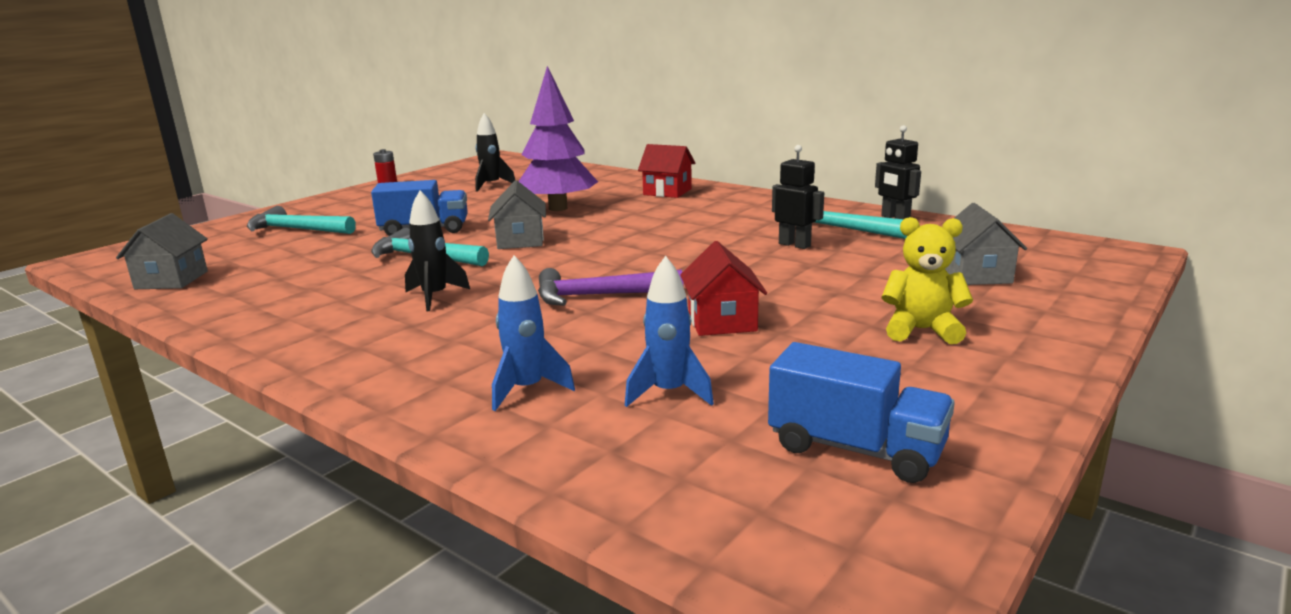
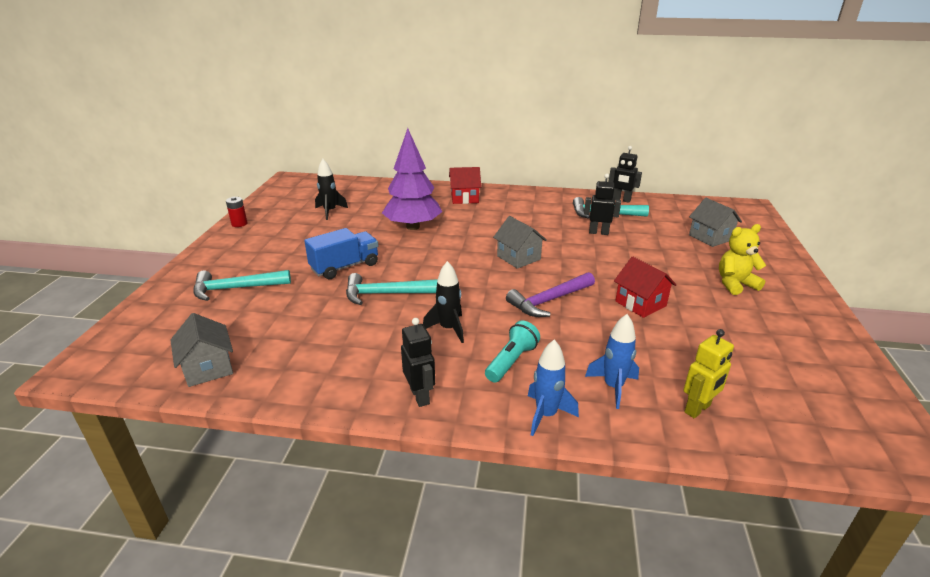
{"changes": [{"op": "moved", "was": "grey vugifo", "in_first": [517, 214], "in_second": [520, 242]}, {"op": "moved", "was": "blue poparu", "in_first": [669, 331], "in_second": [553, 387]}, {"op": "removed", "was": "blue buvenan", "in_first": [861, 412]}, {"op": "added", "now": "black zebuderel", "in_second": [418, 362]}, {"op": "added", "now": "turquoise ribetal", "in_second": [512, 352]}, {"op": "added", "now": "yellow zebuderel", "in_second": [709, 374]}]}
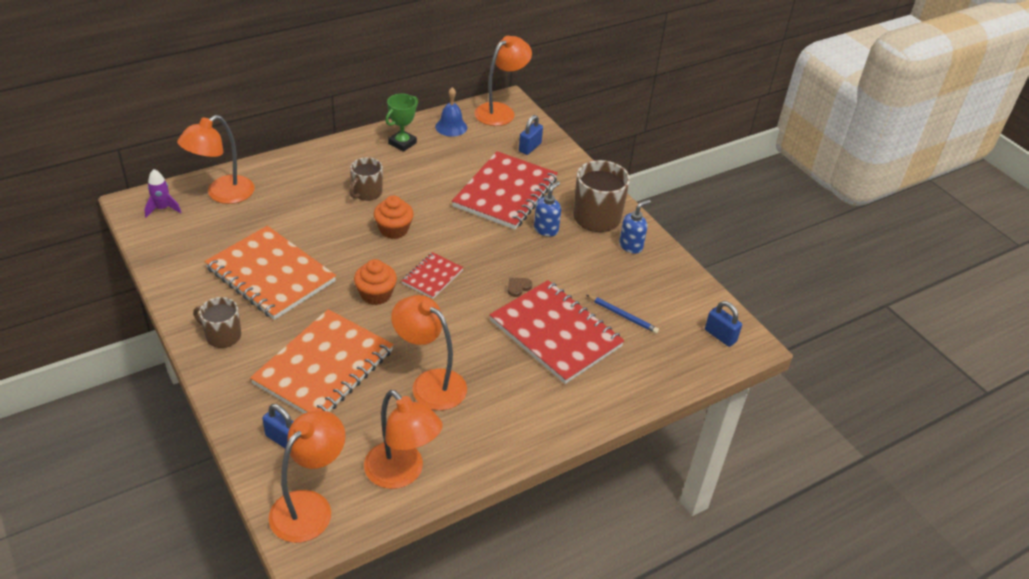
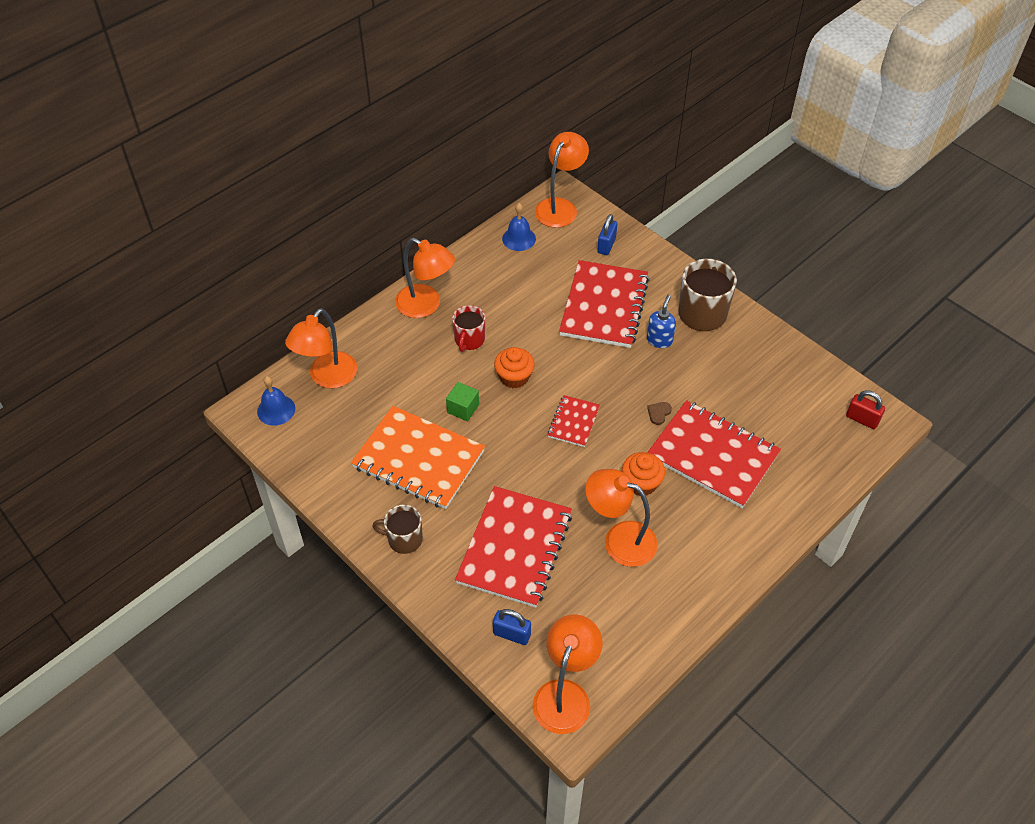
{"changes": [{"op": "removed", "was": "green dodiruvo", "in_first": [401, 123]}, {"op": "recoloured", "was": "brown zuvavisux", "now": "red zuvavisux", "in_first": [366, 179], "in_second": [468, 328]}, {"op": "replaced", "was": "purple poparu", "now": "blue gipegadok", "in_first": [163, 193], "in_second": [276, 401]}, {"op": "removed", "was": "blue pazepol", "in_first": [635, 226]}, {"op": "moved", "was": "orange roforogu", "in_first": [375, 282], "in_second": [643, 474]}, {"op": "removed", "was": "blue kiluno", "in_first": [623, 314]}, {"op": "recoloured", "was": "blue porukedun", "now": "red porukedun", "in_first": [723, 324], "in_second": [865, 409]}, {"op": "recoloured", "was": "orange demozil", "now": "red demozil", "in_first": [322, 361], "in_second": [513, 547]}, {"op": "moved", "was": "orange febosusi", "in_first": [403, 439], "in_second": [425, 278]}, {"op": "added", "now": "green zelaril", "in_second": [462, 401]}]}
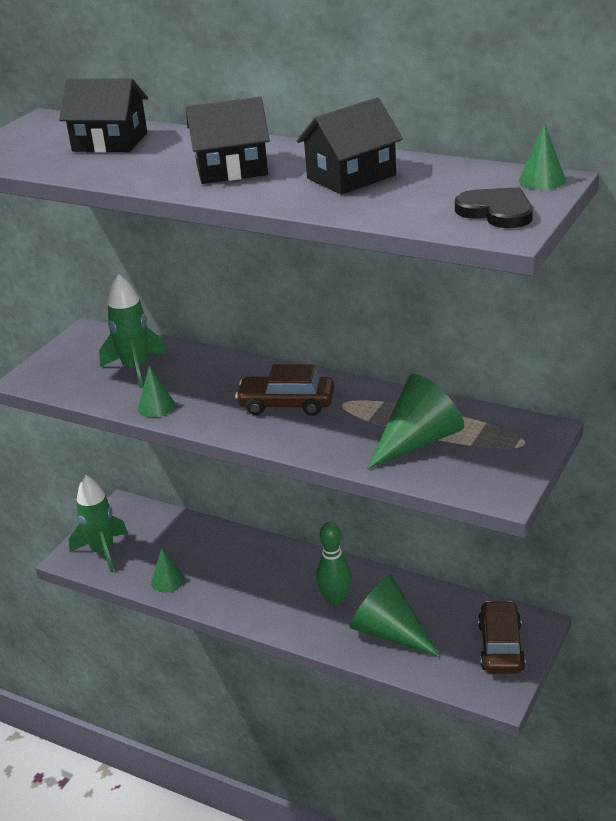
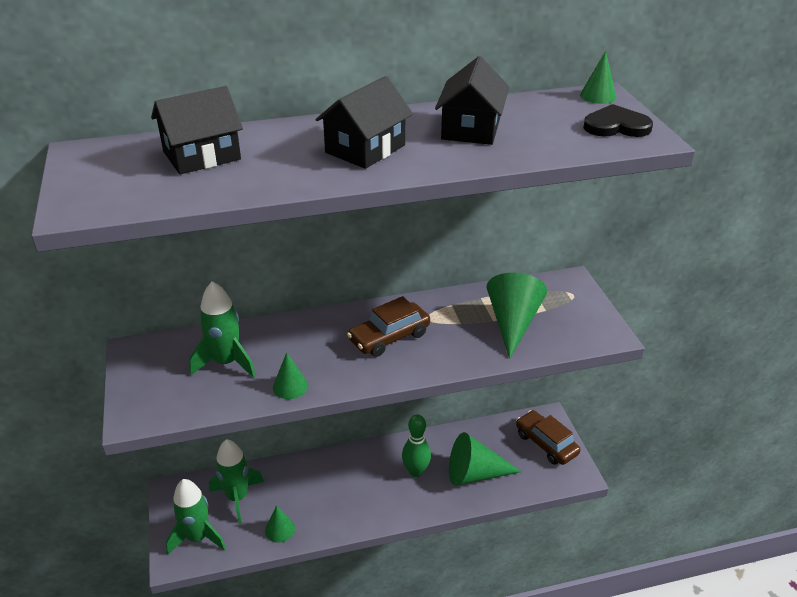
{"changes": [{"op": "added", "now": "green poparu", "in_second": [236, 481]}]}
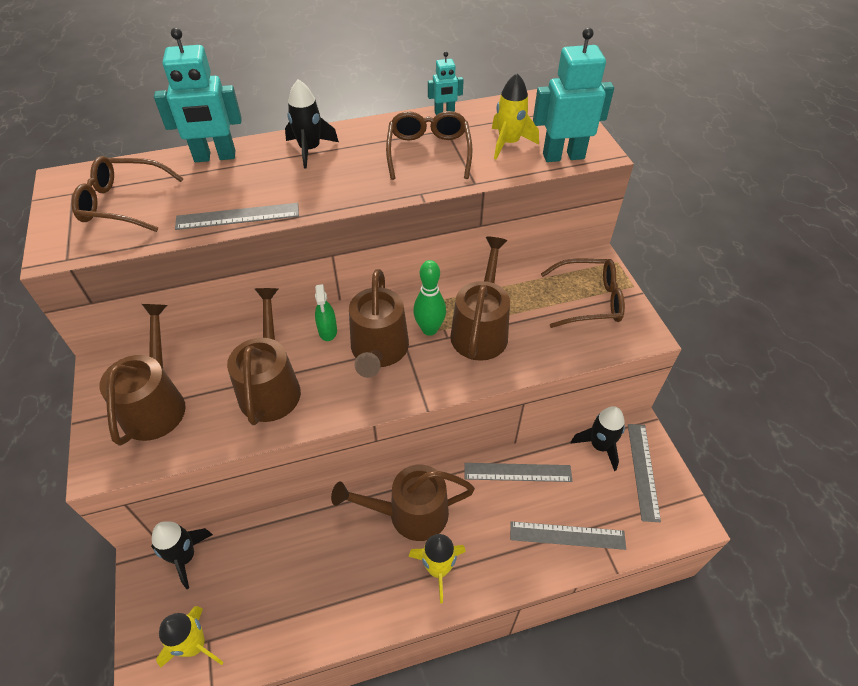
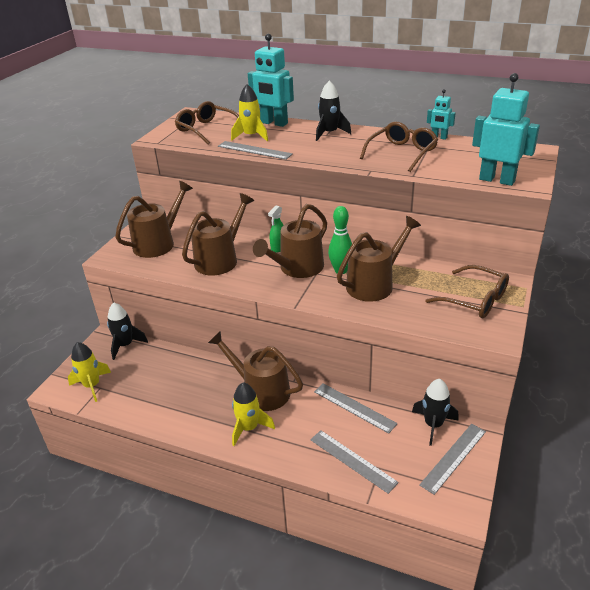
{"changes": [{"op": "moved", "was": "yellow poparu", "in_first": [515, 116], "in_second": [249, 112]}]}
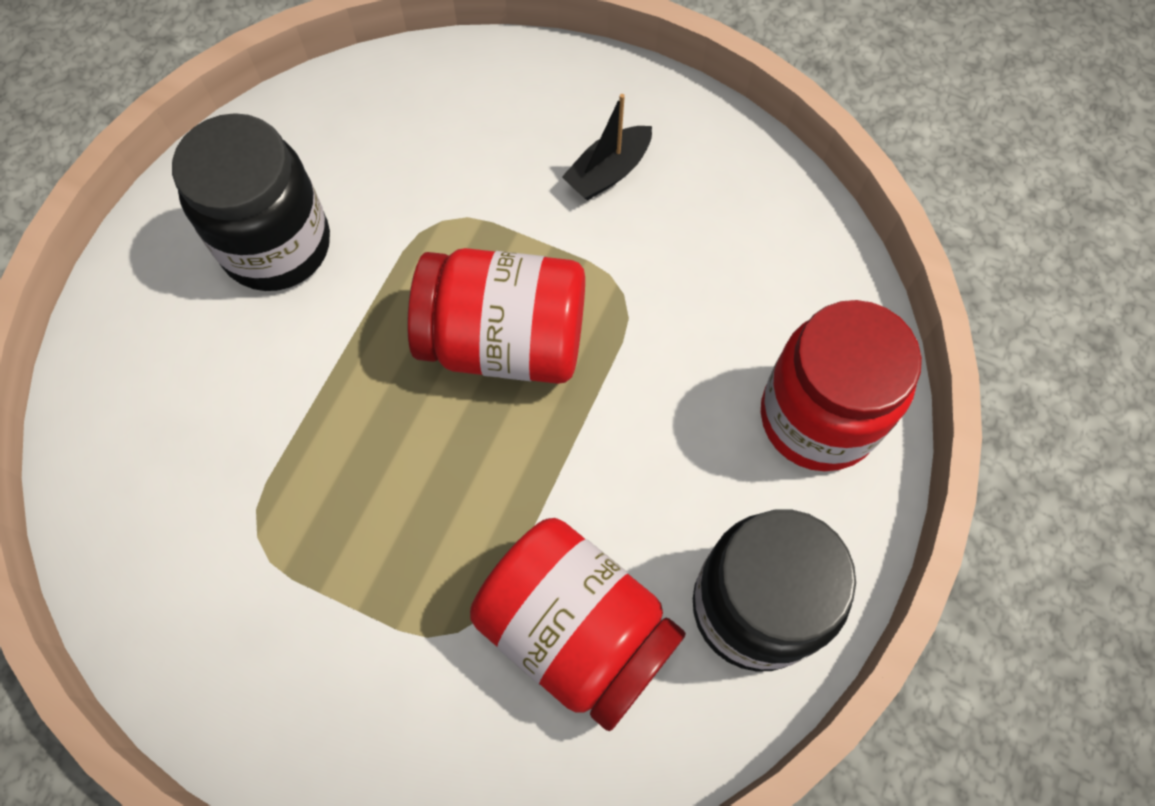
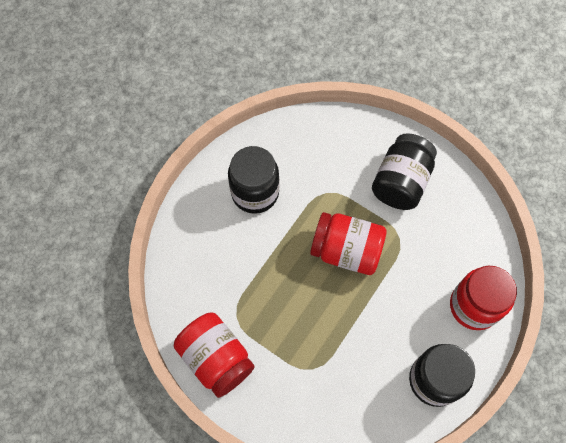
{"changes": [{"op": "replaced", "was": "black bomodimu", "now": "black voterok", "in_first": [607, 147], "in_second": [404, 171]}, {"op": "moved", "was": "red voterok", "in_first": [578, 624], "in_second": [214, 355]}]}
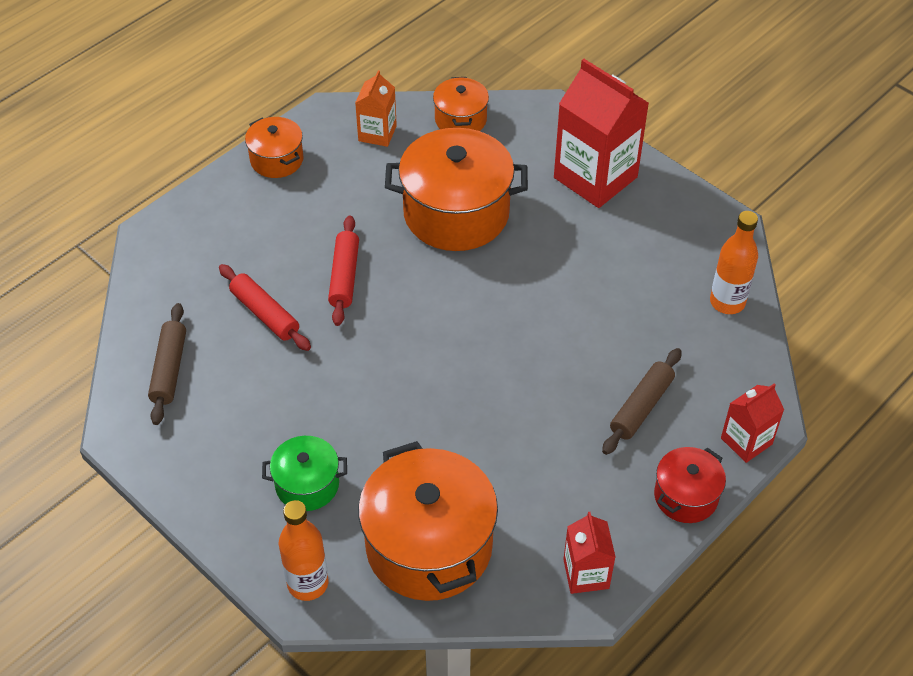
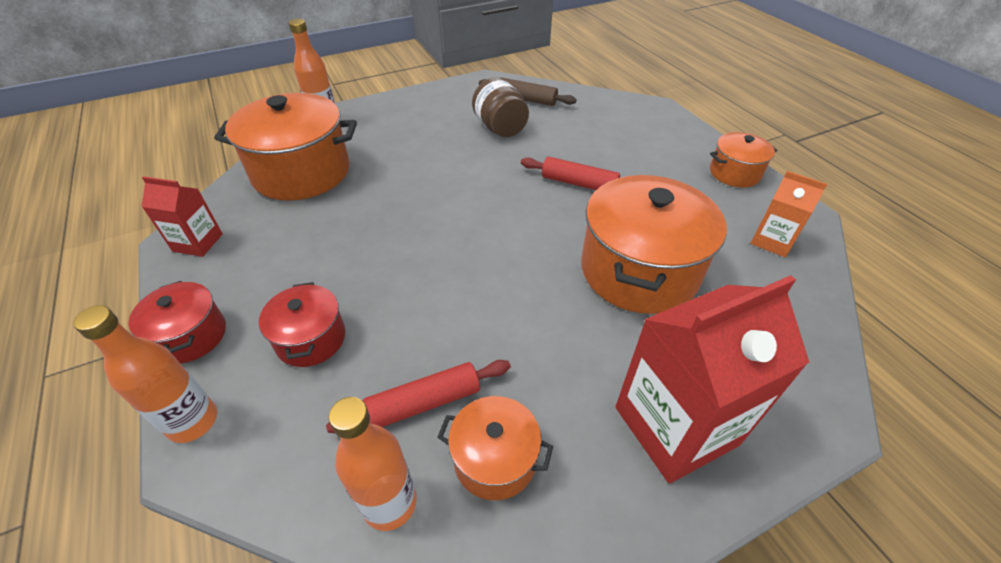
{"changes": [{"op": "moved", "was": "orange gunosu", "in_first": [461, 104], "in_second": [495, 448]}, {"op": "moved", "was": "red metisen", "in_first": [265, 307], "in_second": [418, 396]}, {"op": "replaced", "was": "brown metisen", "now": "red gunosu", "in_first": [642, 401], "in_second": [302, 324]}, {"op": "replaced", "was": "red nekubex", "now": "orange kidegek", "in_first": [752, 423], "in_second": [145, 374]}, {"op": "removed", "was": "green gunosu", "in_first": [304, 473]}, {"op": "added", "now": "brown voterok", "in_second": [500, 107]}]}
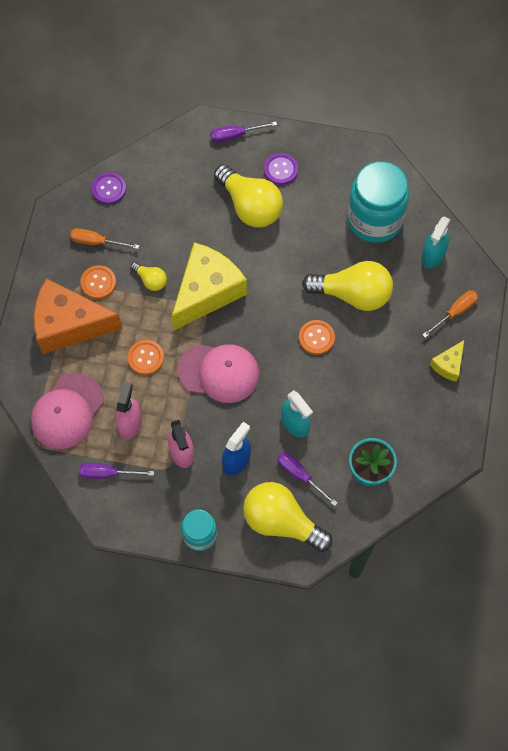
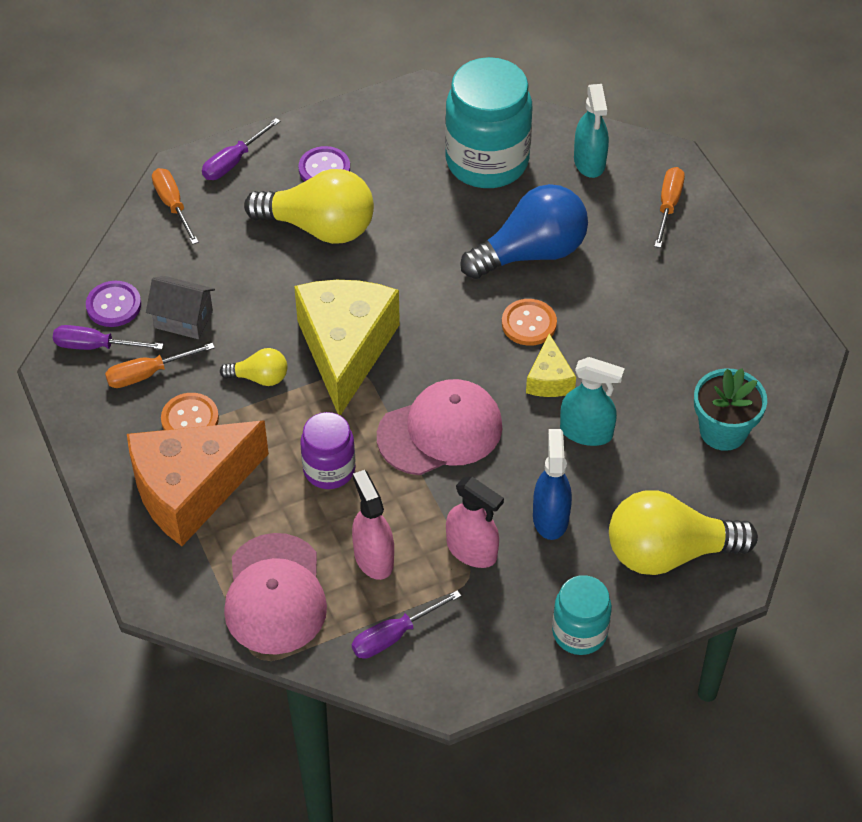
{"changes": [{"op": "recoloured", "was": "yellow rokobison", "now": "blue rokobison", "in_first": [347, 286], "in_second": [524, 231]}, {"op": "replaced", "was": "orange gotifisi", "now": "purple voterok", "in_first": [146, 357], "in_second": [327, 450]}, {"op": "moved", "was": "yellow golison", "in_first": [447, 361], "in_second": [551, 365]}, {"op": "moved", "was": "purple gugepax", "in_first": [307, 479], "in_second": [108, 337]}, {"op": "added", "now": "orange gugepax", "in_second": [175, 206]}, {"op": "added", "now": "grey vugifo", "in_second": [180, 307]}]}
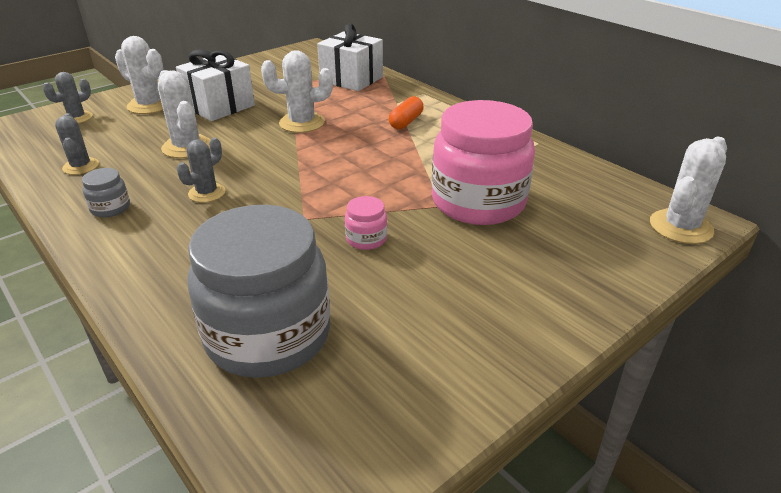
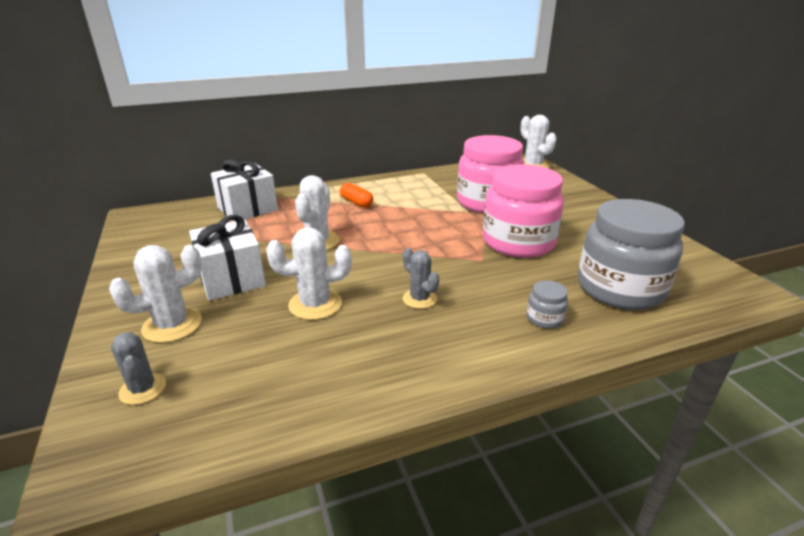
{"changes": [{"op": "removed", "was": "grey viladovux", "in_first": [77, 144]}, {"op": "moved", "was": "grey voterok", "in_first": [106, 192], "in_second": [547, 304]}, {"op": "resized", "was": "pink voterok", "in_first": [366, 223], "in_second": [523, 211], "ratio": 2.49}]}
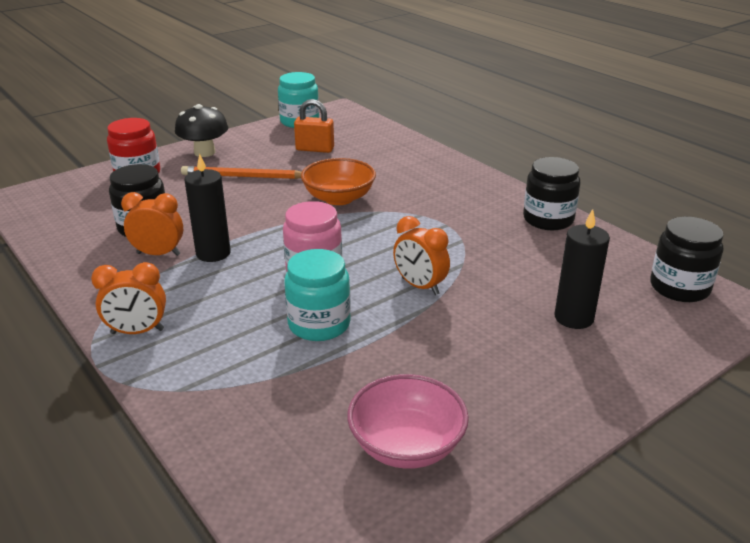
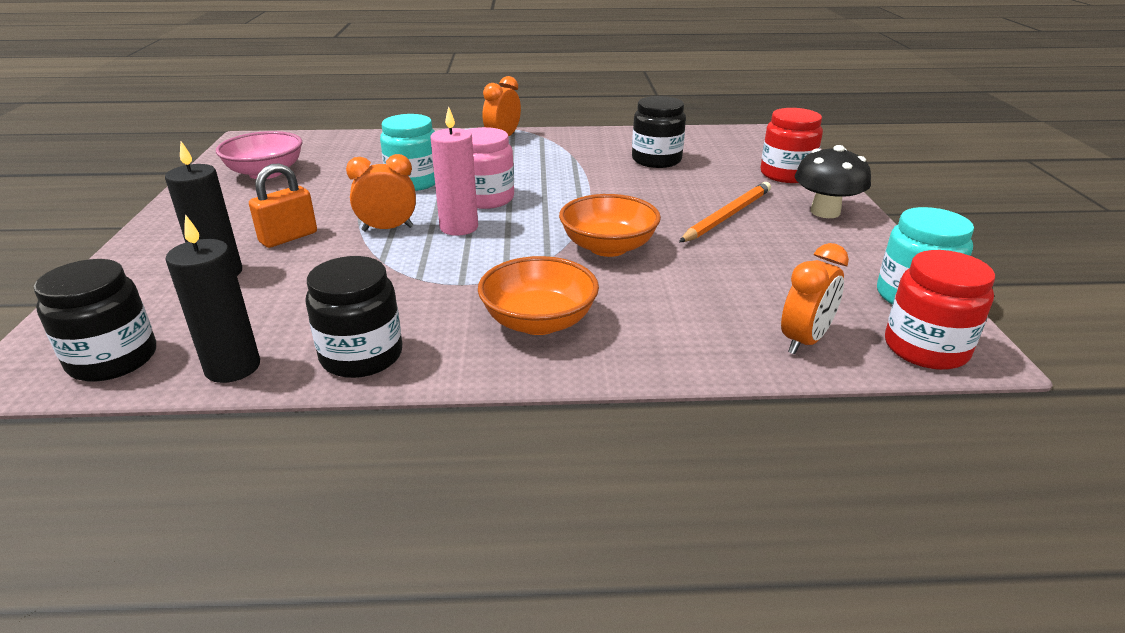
{"changes": [{"op": "moved", "was": "orange porukedun", "in_first": [314, 126], "in_second": [283, 205]}, {"op": "moved", "was": "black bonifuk", "in_first": [207, 208], "in_second": [212, 298]}, {"op": "moved", "was": "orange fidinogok", "in_first": [152, 224], "in_second": [815, 298]}, {"op": "added", "now": "pink bonifuk", "in_second": [454, 171]}, {"op": "added", "now": "red voterok", "in_second": [940, 310]}, {"op": "added", "now": "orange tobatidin", "in_second": [538, 295]}]}
